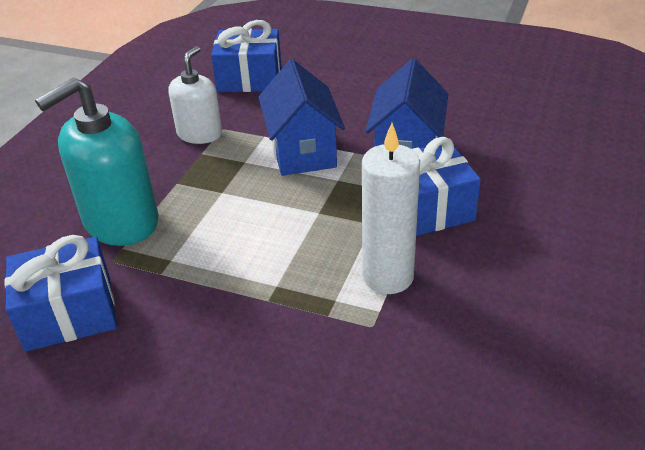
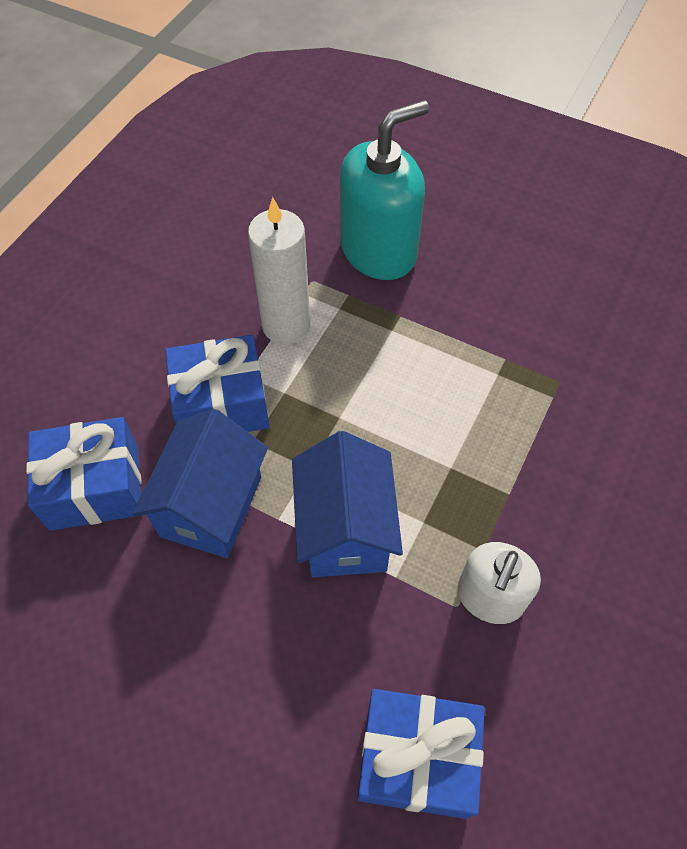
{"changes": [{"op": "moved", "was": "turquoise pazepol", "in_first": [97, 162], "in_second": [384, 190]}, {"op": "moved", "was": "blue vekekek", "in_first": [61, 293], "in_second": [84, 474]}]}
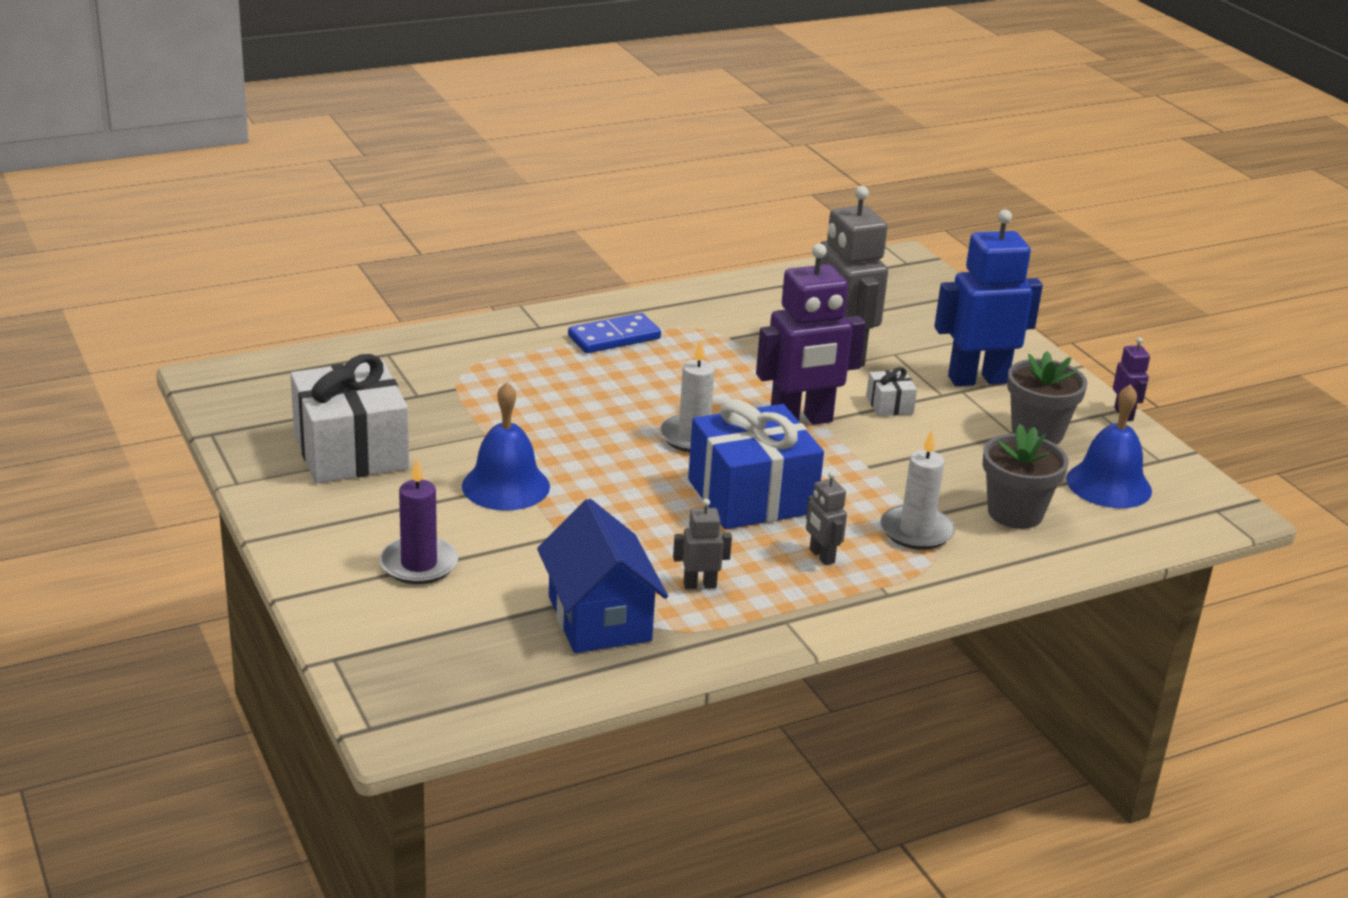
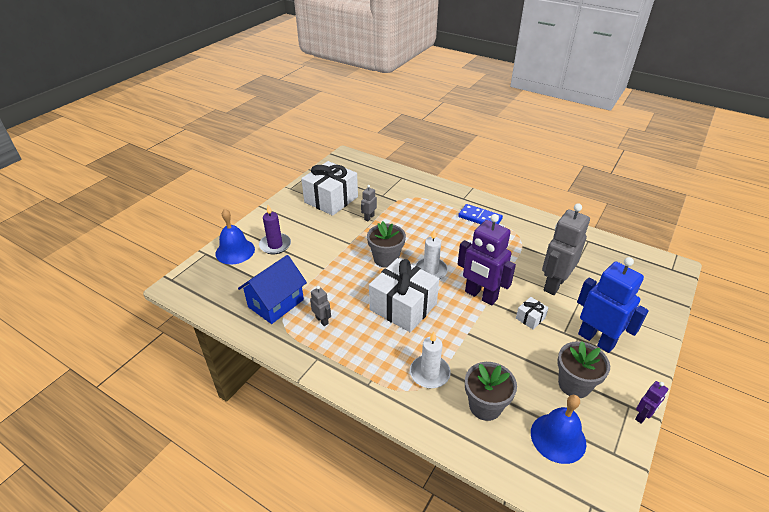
{"changes": [{"op": "moved", "was": "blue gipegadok", "in_first": [506, 446], "in_second": [235, 236]}, {"op": "recoloured", "was": "blue vekekek", "now": "white vekekek", "in_first": [756, 464], "in_second": [404, 295]}, {"op": "moved", "was": "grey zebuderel", "in_first": [826, 518], "in_second": [369, 203]}, {"op": "added", "now": "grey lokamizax", "in_second": [386, 244]}]}
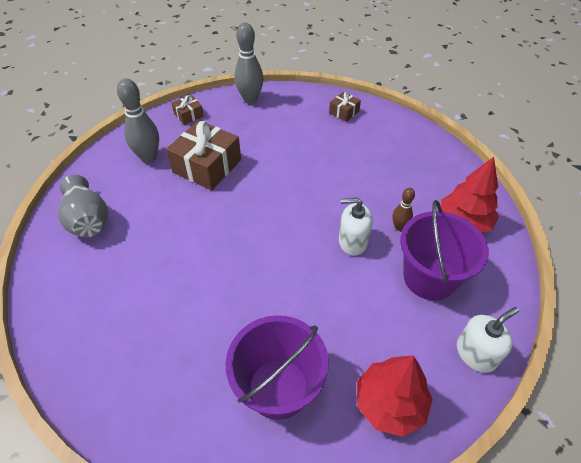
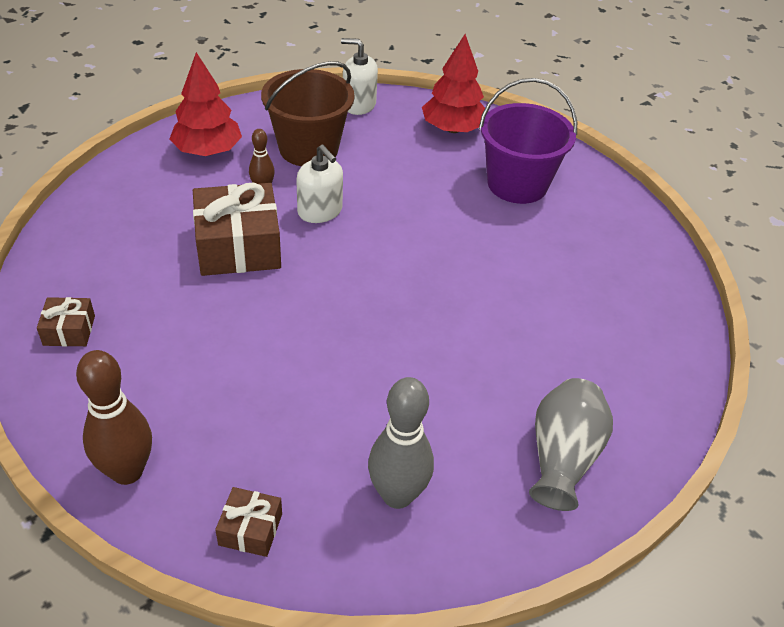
{"changes": [{"op": "recoloured", "was": "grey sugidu", "now": "brown sugidu", "in_first": [249, 63], "in_second": [114, 417]}, {"op": "moved", "was": "brown vekekek", "in_first": [203, 155], "in_second": [237, 229]}, {"op": "recoloured", "was": "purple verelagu", "now": "brown verelagu", "in_first": [444, 250], "in_second": [308, 113]}]}
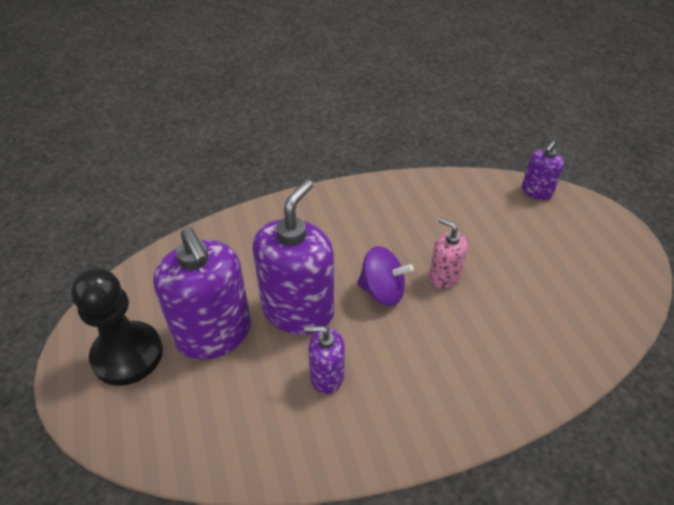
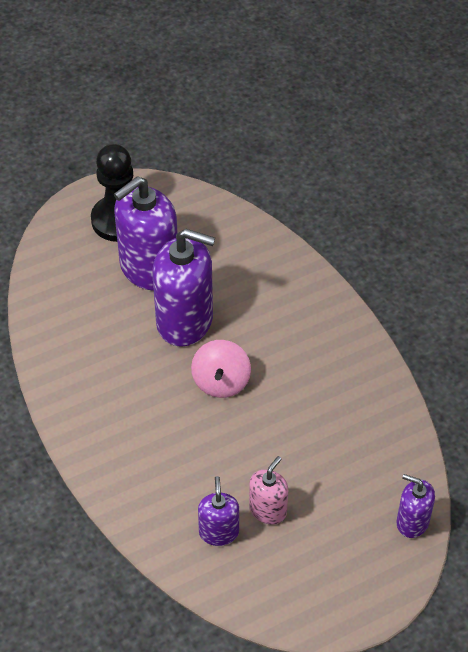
{"changes": [{"op": "moved", "was": "pink pazepol", "in_first": [448, 253], "in_second": [268, 490]}, {"op": "recoloured", "was": "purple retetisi", "now": "pink retetisi", "in_first": [385, 276], "in_second": [221, 369]}, {"op": "moved", "was": "purple pazepol", "in_first": [324, 360], "in_second": [218, 511]}]}
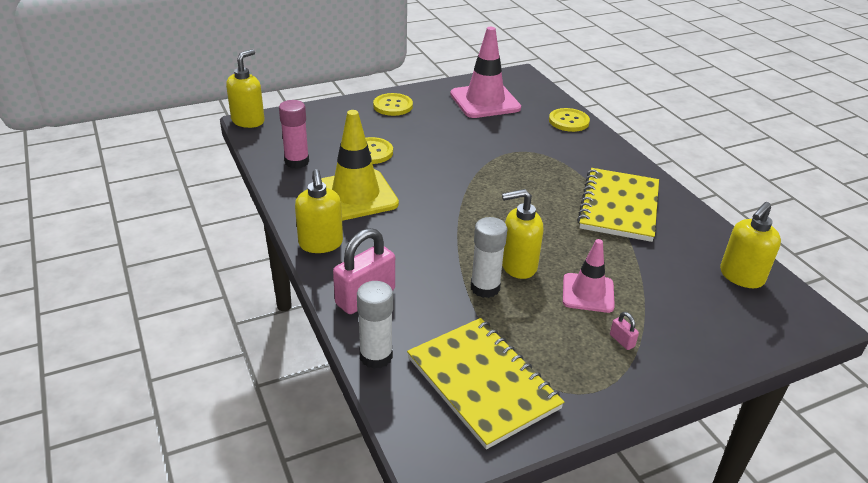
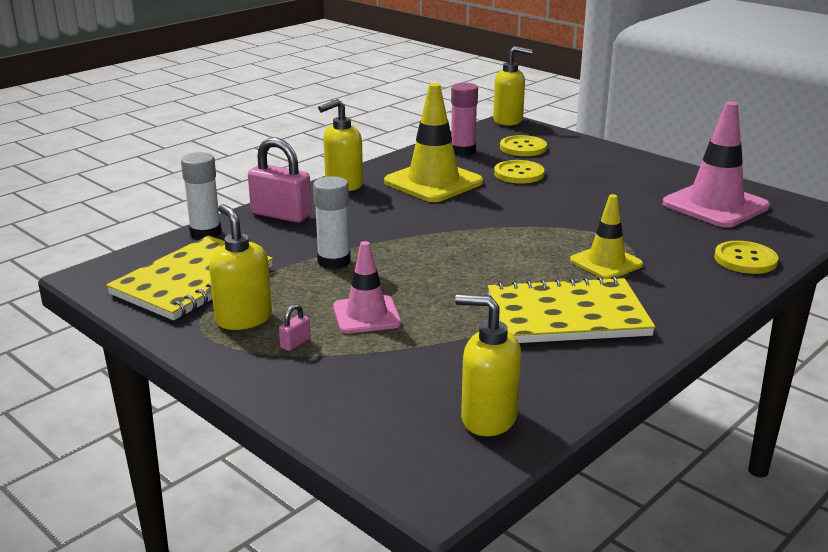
{"changes": [{"op": "moved", "was": "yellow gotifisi", "in_first": [393, 104], "in_second": [523, 145]}, {"op": "moved", "was": "yellow pazepol", "in_first": [522, 234], "in_second": [240, 267]}, {"op": "added", "now": "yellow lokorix", "in_second": [606, 236]}]}
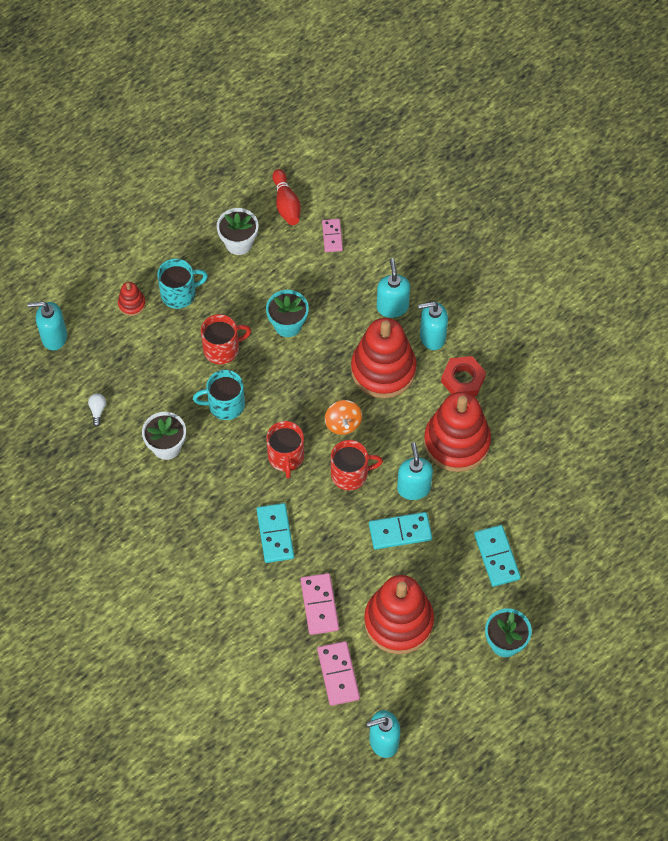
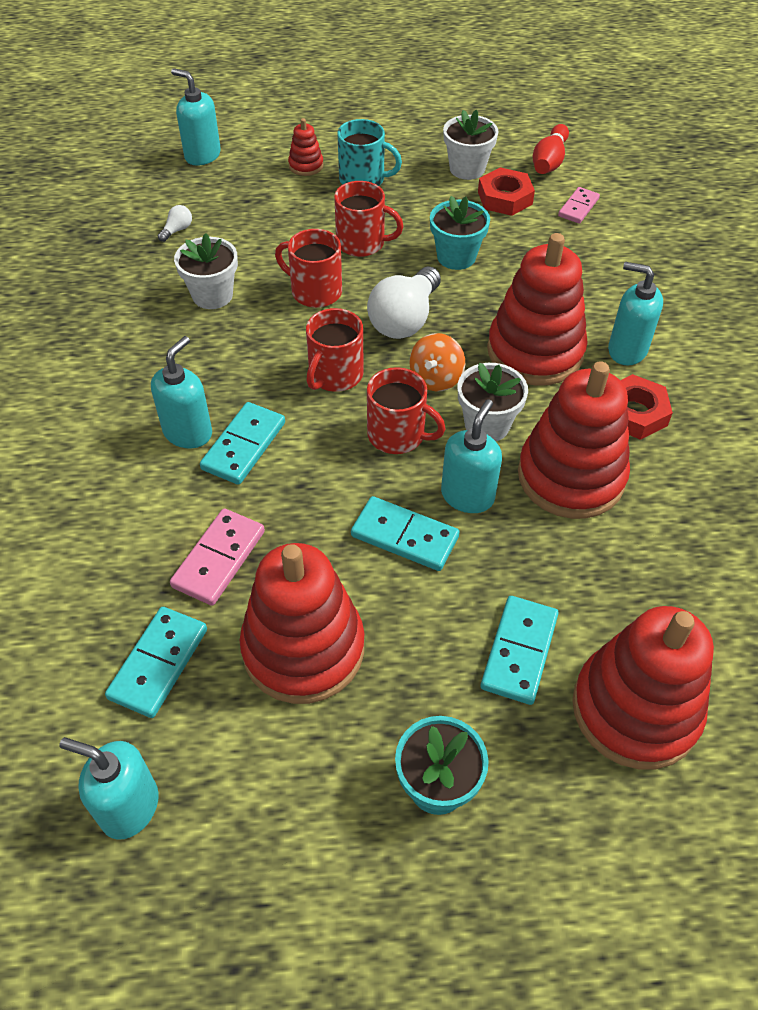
{"changes": [{"op": "moved", "was": "turquoise pazepol", "in_first": [393, 288], "in_second": [181, 392]}, {"op": "recoloured", "was": "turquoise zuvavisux", "now": "red zuvavisux", "in_first": [219, 395], "in_second": [308, 268]}, {"op": "recoloured", "was": "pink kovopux", "now": "turquoise kovopux", "in_first": [338, 673], "in_second": [156, 662]}, {"op": "added", "now": "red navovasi", "in_second": [506, 191]}, {"op": "added", "now": "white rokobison", "in_second": [404, 302]}, {"op": "added", "now": "white lokamizax", "in_second": [493, 402]}, {"op": "added", "now": "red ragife", "in_second": [643, 687]}]}
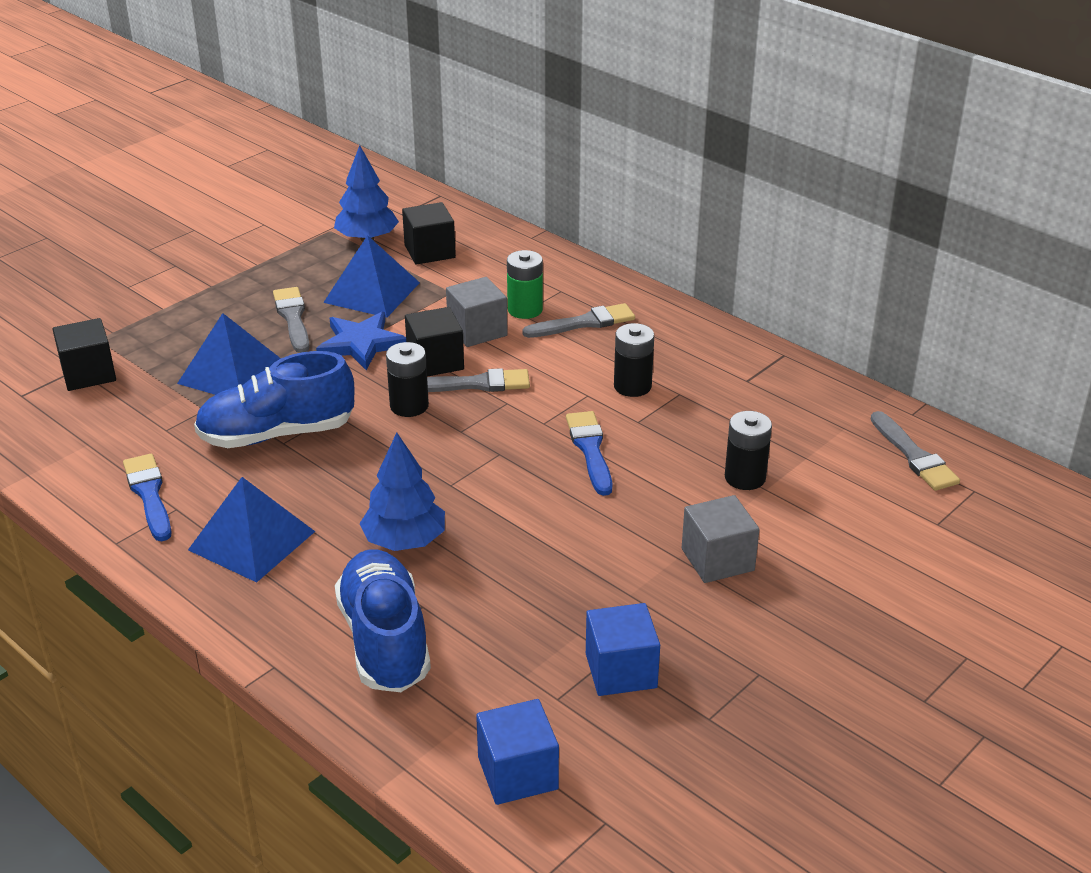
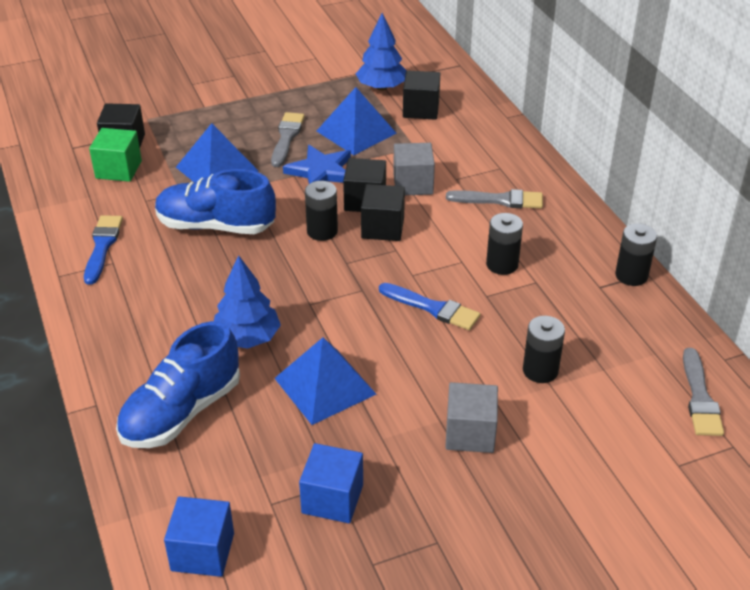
{"changes": [{"op": "removed", "was": "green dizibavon", "in_first": [525, 284]}, {"op": "replaced", "was": "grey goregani", "now": "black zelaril", "in_first": [478, 380], "in_second": [383, 212]}, {"op": "turned", "was": "blue goregani", "in_first": [589, 453], "in_second": [429, 306], "clockwise": 105}, {"op": "moved", "was": "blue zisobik", "in_first": [251, 530], "in_second": [325, 381]}, {"op": "turned", "was": "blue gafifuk", "in_first": [383, 620], "in_second": [178, 384], "clockwise": -150}, {"op": "added", "now": "green zelaril", "in_second": [115, 155]}, {"op": "added", "now": "black dizibavon", "in_second": [636, 254]}]}
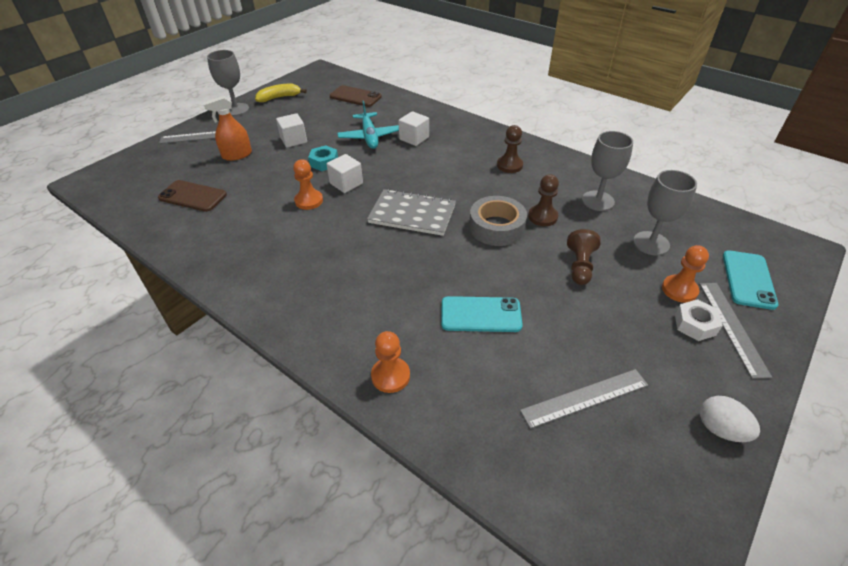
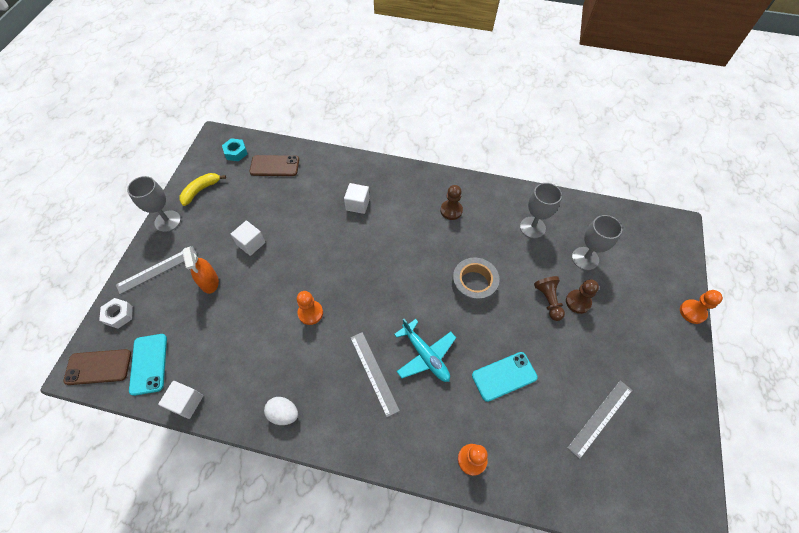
{"changes": [{"op": "turned", "was": "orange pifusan", "in_first": [227, 128], "in_second": [200, 270], "clockwise": -60}, {"op": "moved", "was": "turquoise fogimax", "in_first": [368, 125], "in_second": [425, 350]}, {"op": "moved", "was": "turquoise navovasi", "in_first": [323, 158], "in_second": [235, 149]}, {"op": "moved", "was": "white zelaril", "in_first": [344, 173], "in_second": [180, 400]}, {"op": "moved", "was": "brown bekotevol", "in_first": [543, 200], "in_second": [582, 296]}, {"op": "moved", "was": "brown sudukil", "in_first": [192, 196], "in_second": [97, 367]}, {"op": "removed", "was": "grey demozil", "in_first": [411, 212]}, {"op": "moved", "was": "orange bekotevol", "in_first": [685, 274], "in_second": [701, 307]}, {"op": "moved", "was": "turquoise sudukil", "in_first": [751, 280], "in_second": [148, 365]}, {"op": "moved", "was": "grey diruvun", "in_first": [735, 331], "in_second": [375, 374]}, {"op": "moved", "was": "white navovasi", "in_first": [699, 320], "in_second": [116, 313]}, {"op": "moved", "was": "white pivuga", "in_first": [730, 419], "in_second": [281, 411]}]}
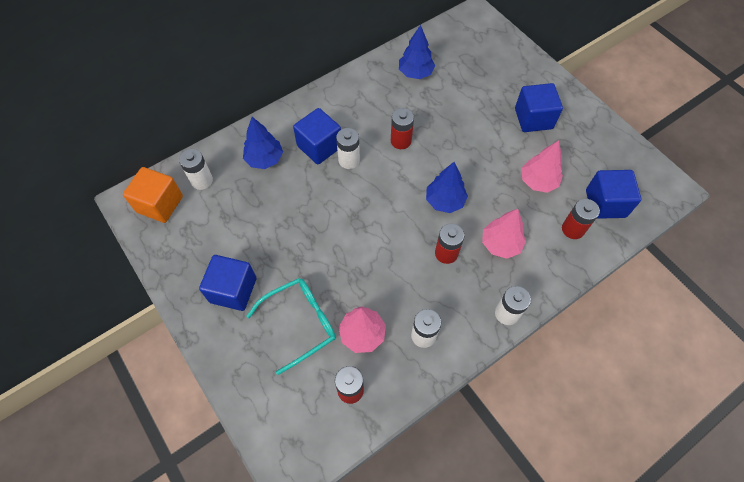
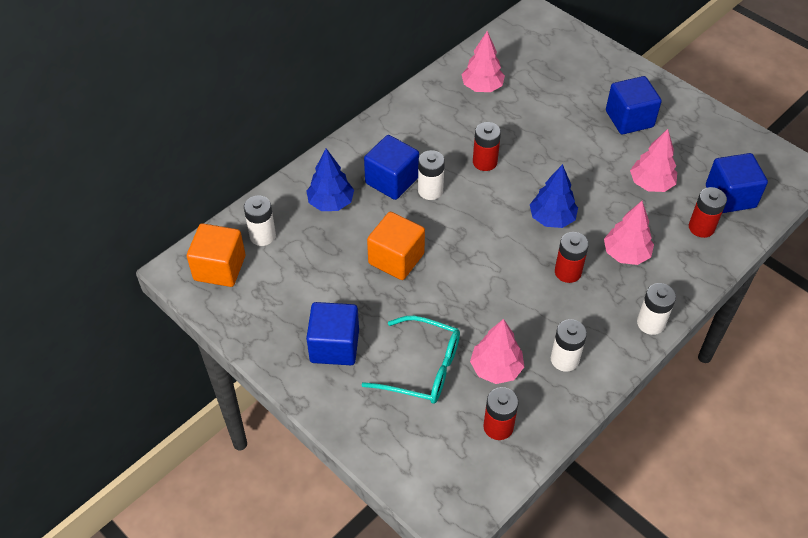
{"changes": [{"op": "recoloured", "was": "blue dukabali", "now": "pink dukabali", "in_first": [417, 52], "in_second": [483, 61]}, {"op": "turned", "was": "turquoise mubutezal", "in_first": [291, 326], "in_second": [410, 360], "clockwise": 60}, {"op": "added", "now": "orange zelaril", "in_second": [396, 246]}]}
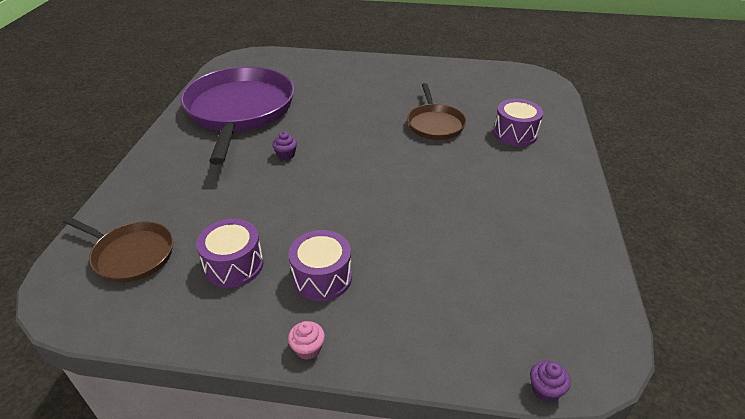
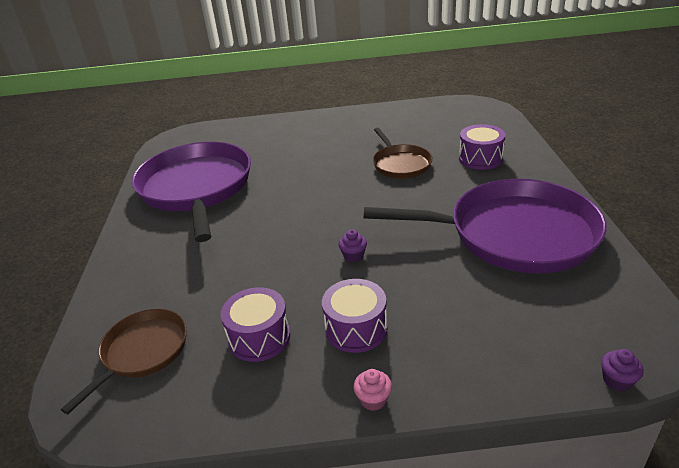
{"changes": [{"op": "moved", "was": "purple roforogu", "in_first": [284, 146], "in_second": [352, 245]}, {"op": "turned", "was": "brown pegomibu", "in_first": [118, 250], "in_second": [124, 361], "clockwise": -75}, {"op": "added", "now": "purple pegomibu", "in_second": [485, 226]}]}
